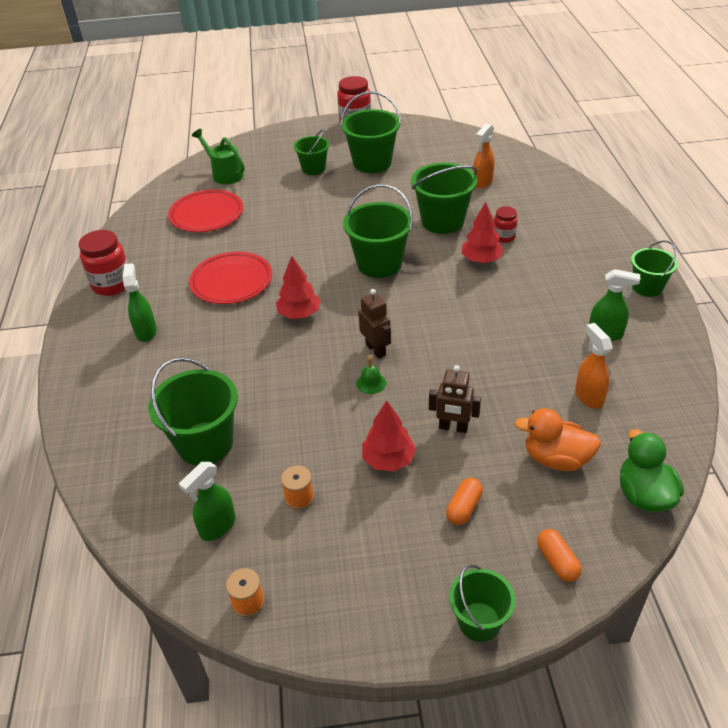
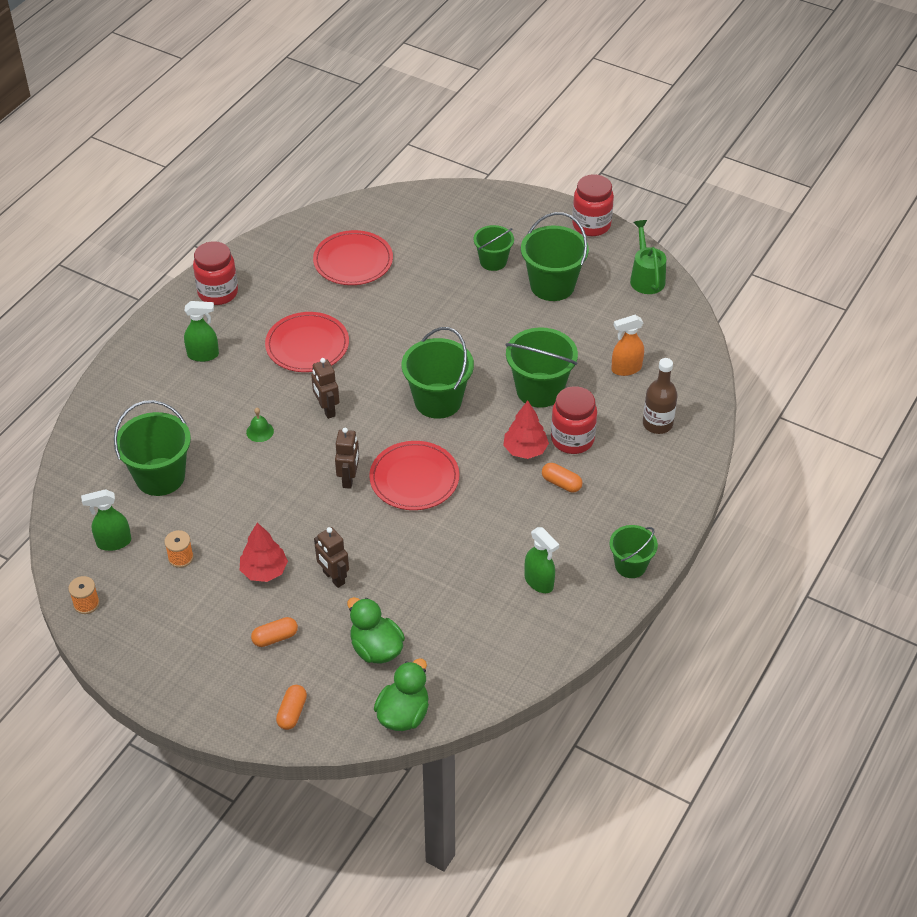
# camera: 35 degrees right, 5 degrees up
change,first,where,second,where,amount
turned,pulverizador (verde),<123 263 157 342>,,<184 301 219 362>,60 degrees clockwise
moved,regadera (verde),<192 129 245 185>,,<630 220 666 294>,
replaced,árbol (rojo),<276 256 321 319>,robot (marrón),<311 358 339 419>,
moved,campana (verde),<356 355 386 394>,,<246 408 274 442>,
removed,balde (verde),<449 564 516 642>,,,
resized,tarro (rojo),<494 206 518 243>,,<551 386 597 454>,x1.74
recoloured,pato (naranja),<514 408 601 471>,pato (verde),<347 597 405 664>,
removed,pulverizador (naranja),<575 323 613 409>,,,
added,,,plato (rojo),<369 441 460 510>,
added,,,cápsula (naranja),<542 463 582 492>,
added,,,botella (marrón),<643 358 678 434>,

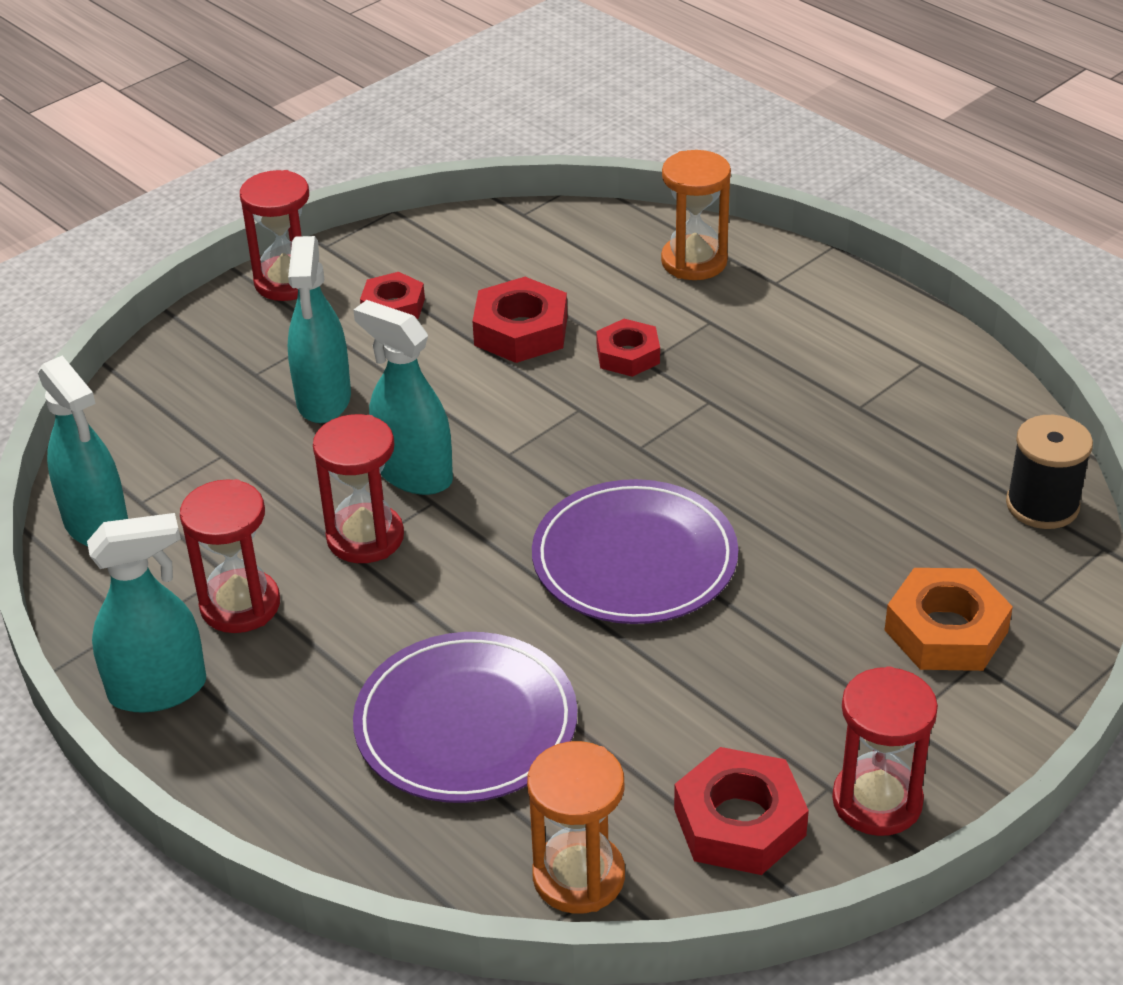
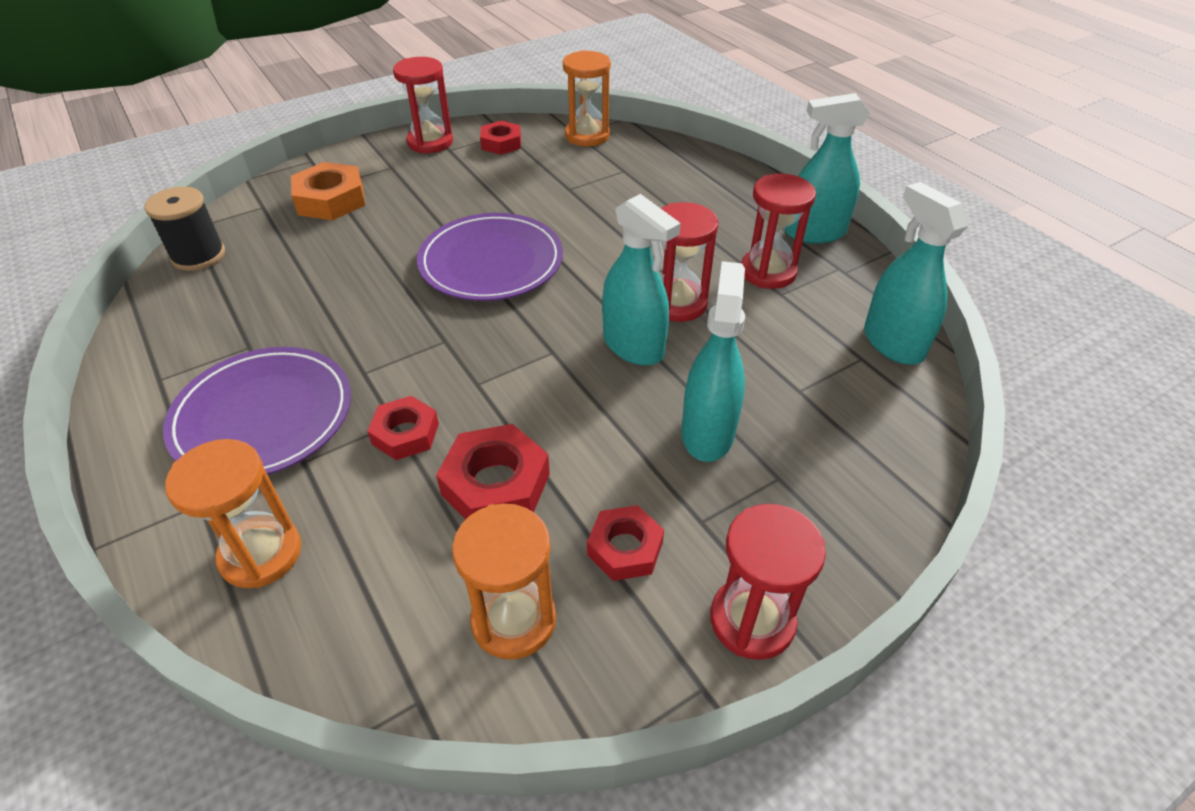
# camera: 170 degrees left, 5 degrees up
change,first,where,second,where,amount
moved,plato (morado),<353 632 577 803>,,<163 347 351 475>,
resized,tuerca (rojo),<674 747 809 875>,,<480 121 521 155>,x0.66
added,,,reloj de arena (naranja),<452 504 556 660>,

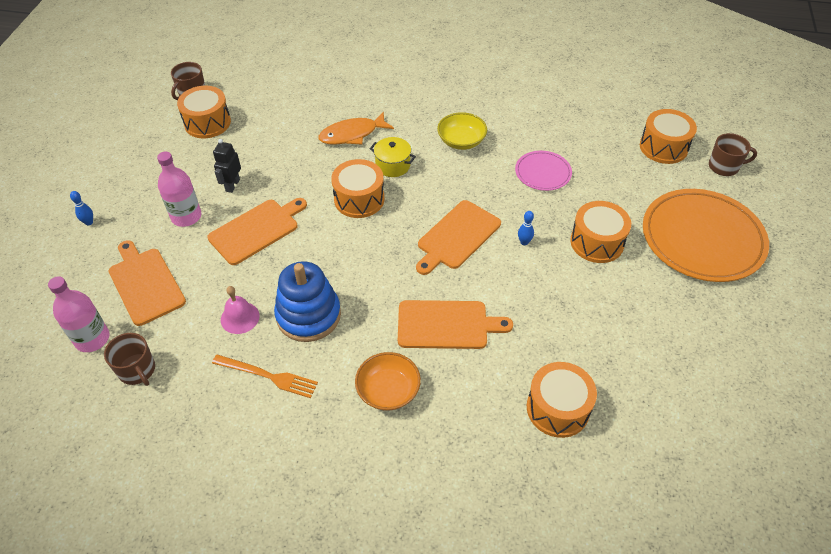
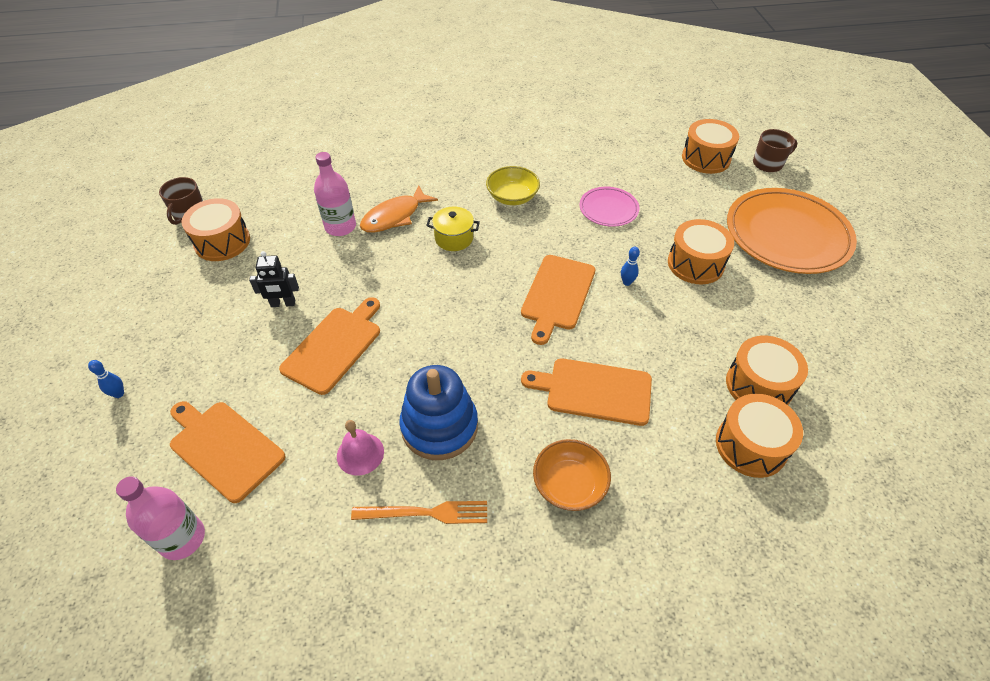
# camera: 20 degrees left, 0 degrees up
change,first,where,second,where,amount
removed,taza (marrón),<104 333 155 386>,,,
moved,botella (rosa),<157 151 202 227>,,<314 152 356 236>,
turned,robot (negro),<213 139 241 193>,,<249 251 299 307>,90 degrees counterclockwise
moved,tambor (naranja),<331 159 385 218>,,<726 336 808 405>,
turned,tabla de cortar (naranja),<398 300 513 349>,,<521 358 652 426>,150 degrees counterclockwise

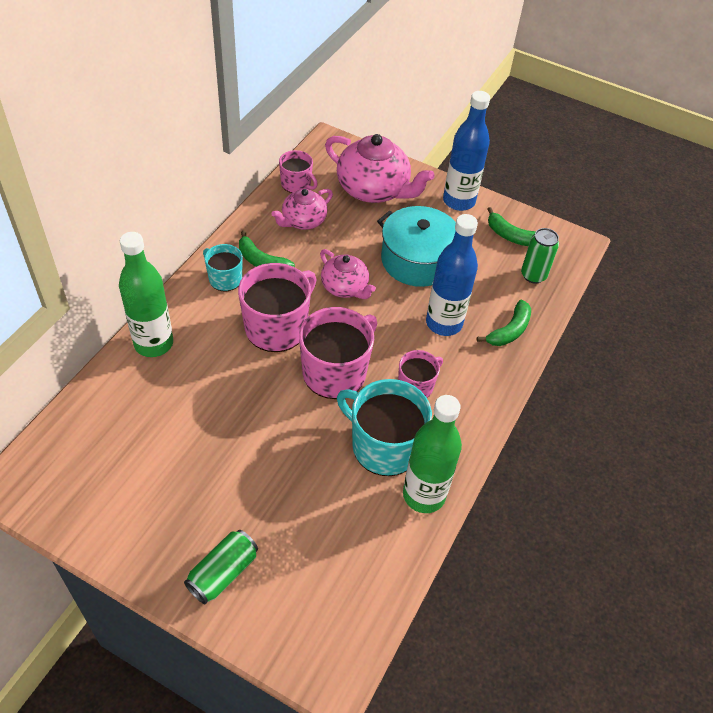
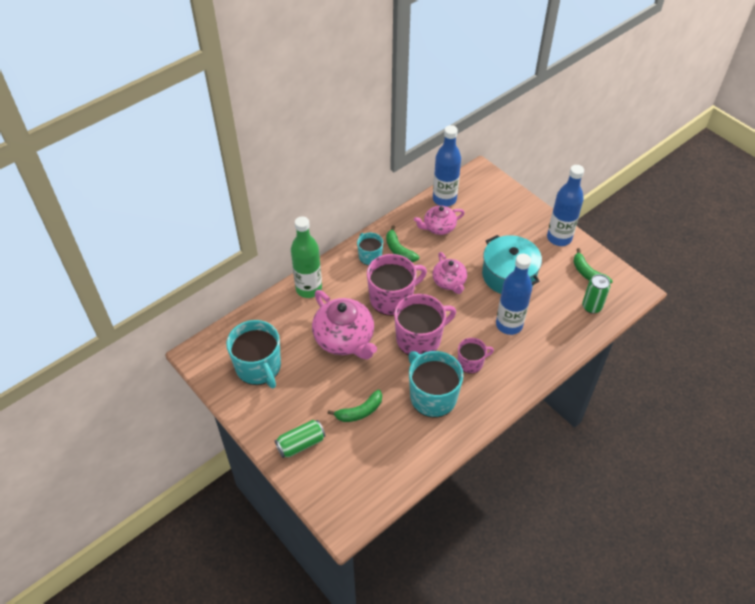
# camera: 25 degrees right, 0 degrees up
change,first,where,second,where,amount
replaced,taza (rosa),<279 150 318 193>,botella (azul),<433 125 461 207>,
moved,tetera (rosa),<325 134 435 203>,,<312 290 377 359>,
removed,botella (verde),<403 395 462 513>,,,
moved,plátano (verde),<477 299 531 346>,,<327 390 382 422>,
added,,,taza (turquesa),<226 320 281 389>,

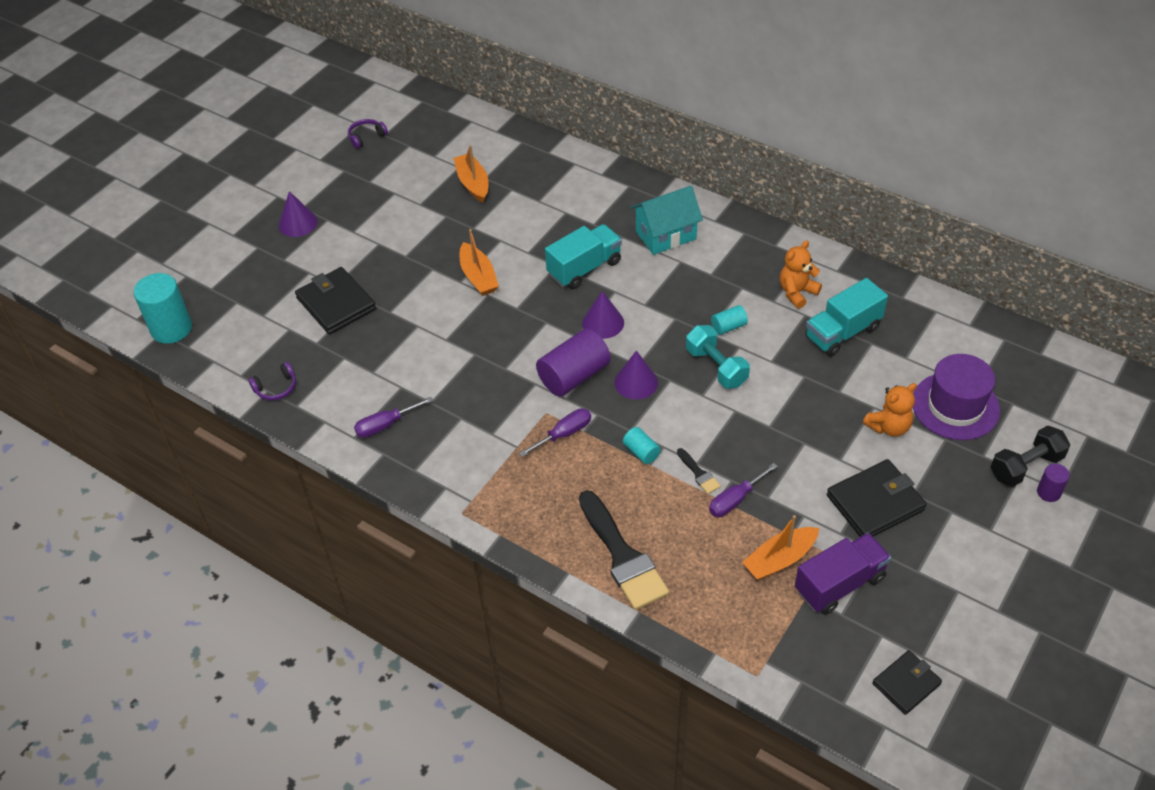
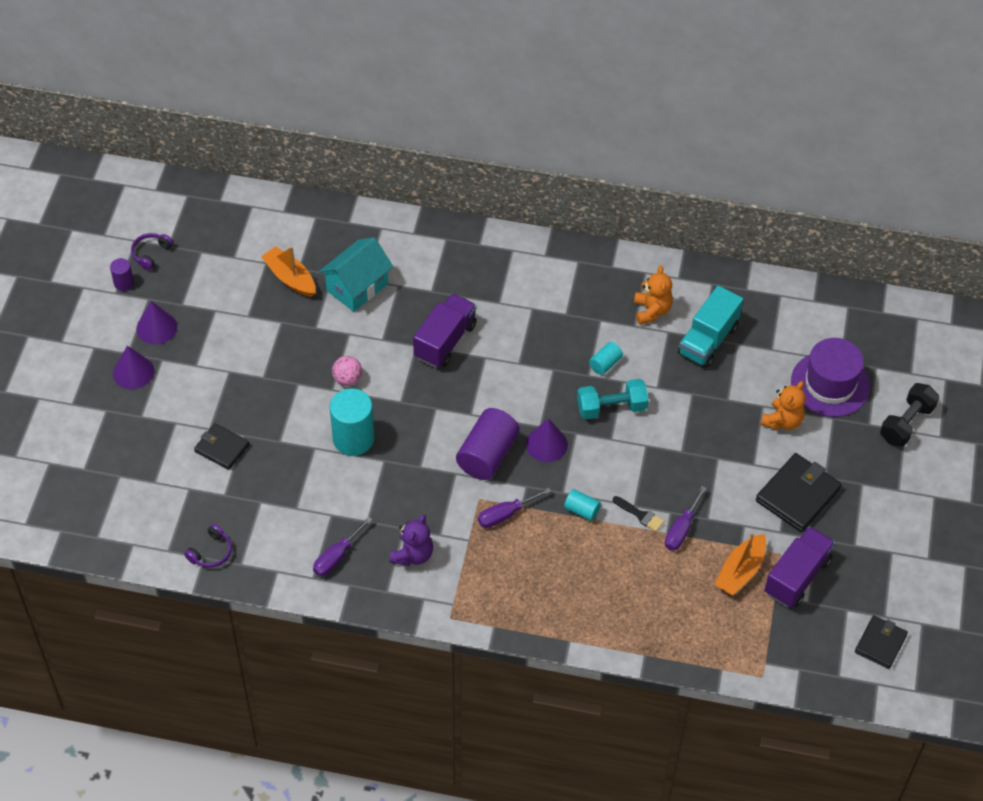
# camera: 25 degrees left, 5 degrees up
change,first,where,second,where,amount
moved,cilindro (turquesa),<134 273 192 344>,,<330 388 375 456>,
resized,cartera (negro),<295 267 376 334>,,<194 423 249 470>,x0.63
replaced,barco (naranja),<460 229 499 296>,pelota (rosa),<332 356 362 386>,
turned,destornillador (morado),<519 408 591 457>,,<478 487 551 528>,150 degrees counterclockwise
recoloured,camión (turquesa),<545 224 622 289>,camión (morado),<413 293 477 368>,
removed,pincel (negro),<579 490 669 610>,,,
moved,cono (morado),<582 291 624 339>,,<136 301 177 344>,
moved,casa (turquesa),<631 186 703 255>,,<319 237 393 312>,
turned,mancuerna (turquesa),<686 325 750 389>,,<577 379 648 419>,45 degrees counterclockwise
turned,osito (naranja),<780 240 822 309>,,<634 265 673 325>,150 degrees clockwise
moved,cilindro (morado),<1037 464 1070 502>,,<110 258 134 291>,
added,,,osito (morado),<389 514 433 566>,

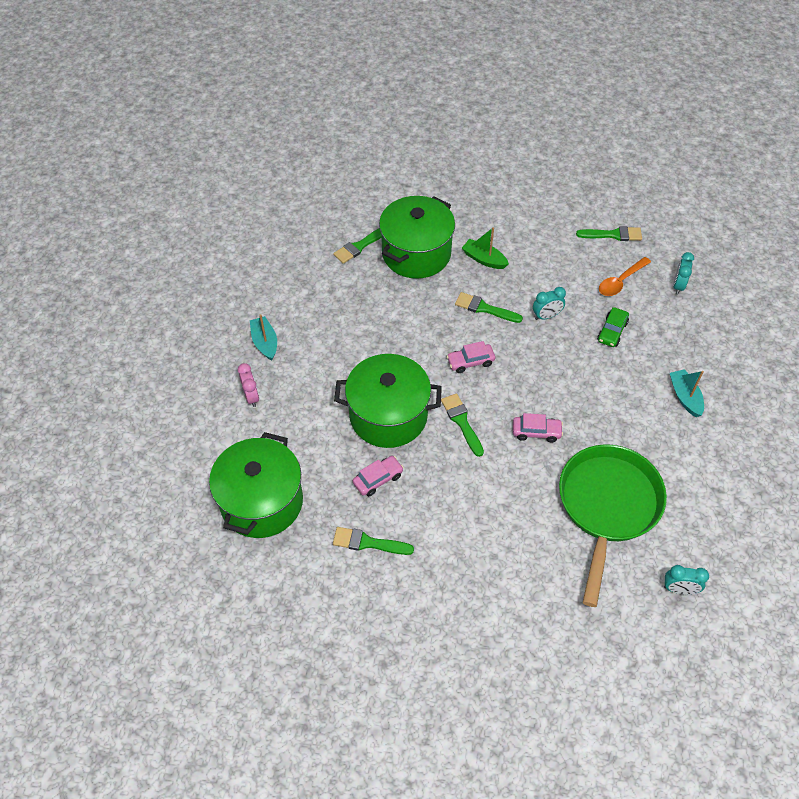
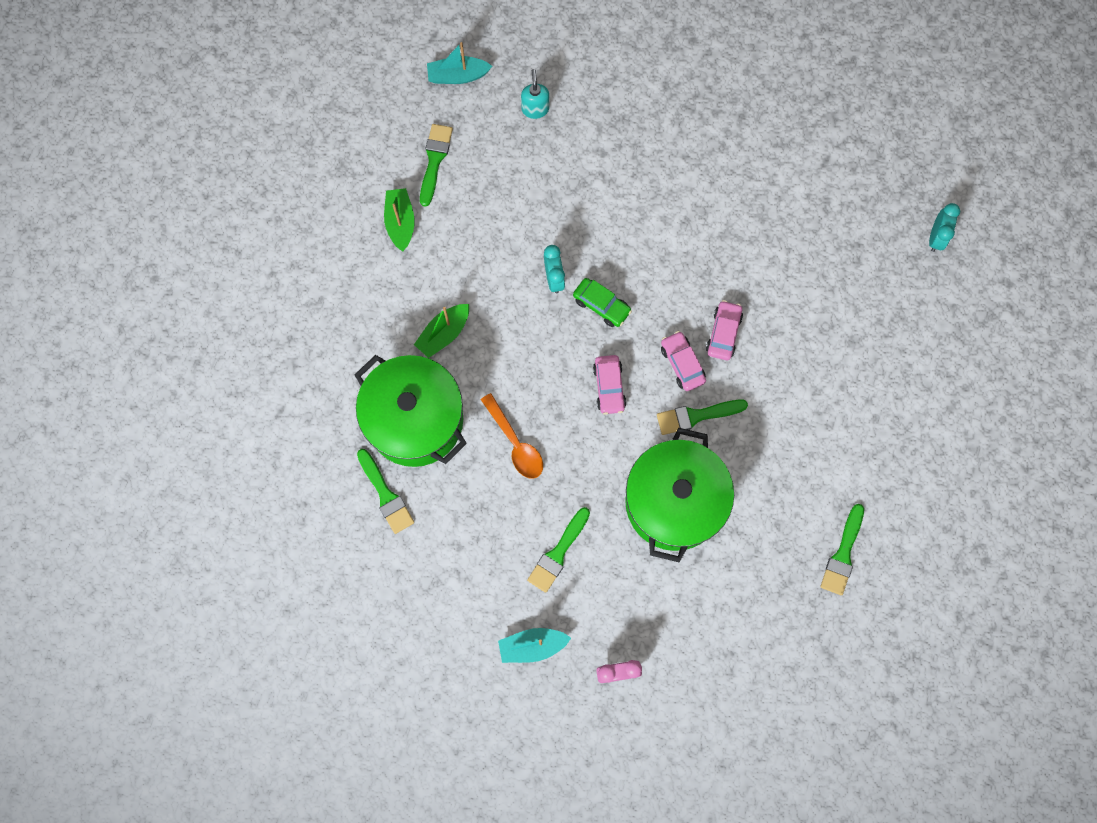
# camera: 80 degrees left, 20 degrees up
change,first,where,second,where,amount
removed,olla (verde),<209 432 303 538>,,,
moved,coche (rosa),<353 456 404 496>,,<661 331 706 391>,
moved,pincel (verde),<455 292 523 323>,,<527 507 590 593>,
removed,sartén (verde),<559 444 667 607>,,,
moved,coche (verde),<597 307 629 347>,,<573 278 632 327>,
moved,cuchara (naranja),<599 257 651 296>,,<481 393 543 479>,
moved,barco (turquesa),<670 369 704 417>,,<427 42 492 84>,
replaced,despertador (turquesa),<673 252 694 294>,dispensador de jabón (turquesa),<521 69 549 119>,
added,,,barco (verde),<384 188 415 252>,

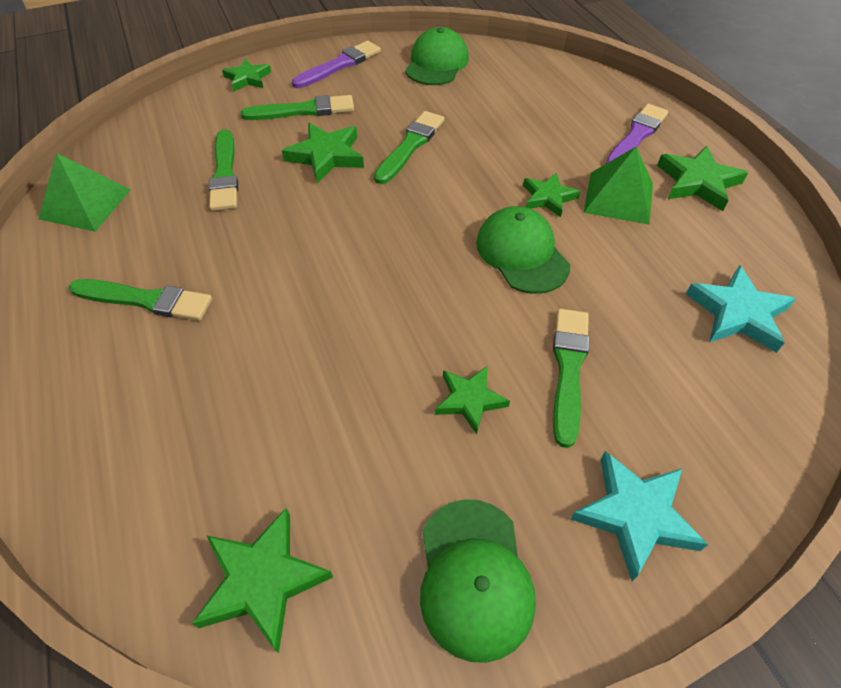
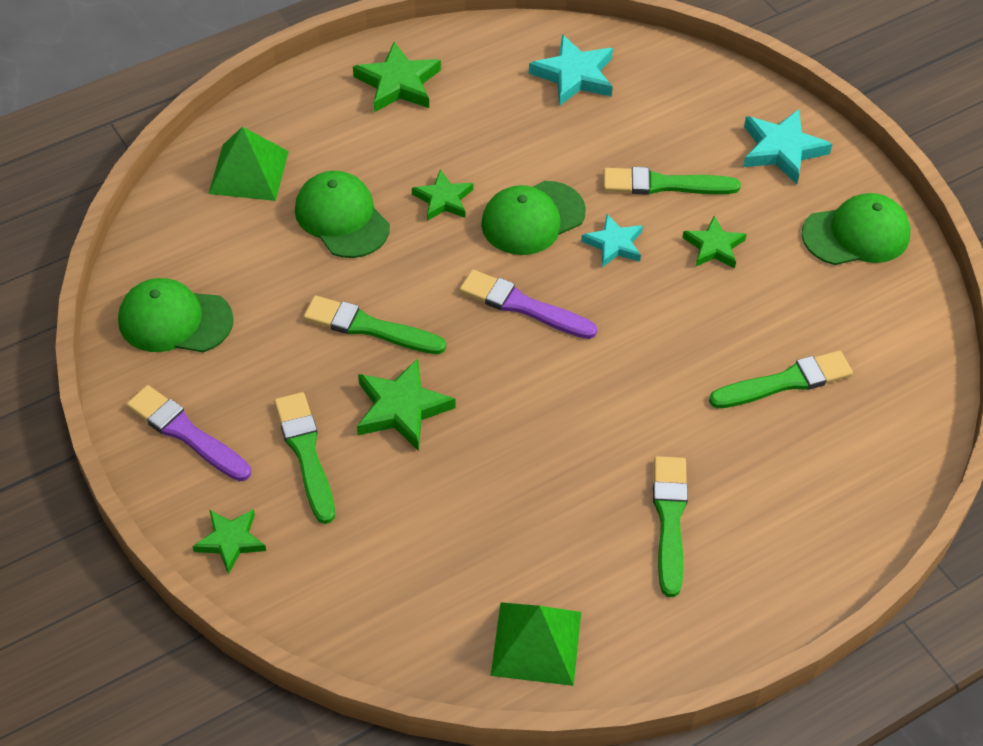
# camera: 100 degrees left, 0 degrees up
change,first,where,second,where,amount
removed,estrella (verde),<192 508 333 653>,,,
moved,pincel (verde),<209 129 238 211>,,<709 351 853 408>,
moved,pirámide (verde),<584 147 653 225>,,<208 127 289 201>,
moved,pincel (morado),<606 104 668 164>,,<459 270 597 339>,
added,,,gorra (verde),<295 171 390 258>,
added,,,estrella (turquesa),<581 214 643 267>,

